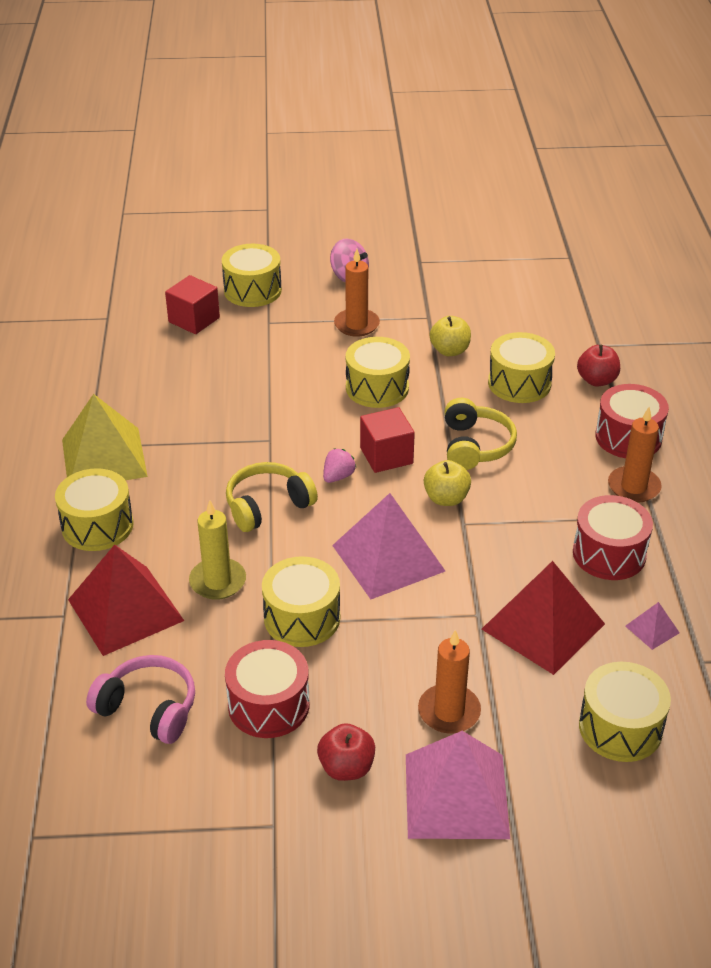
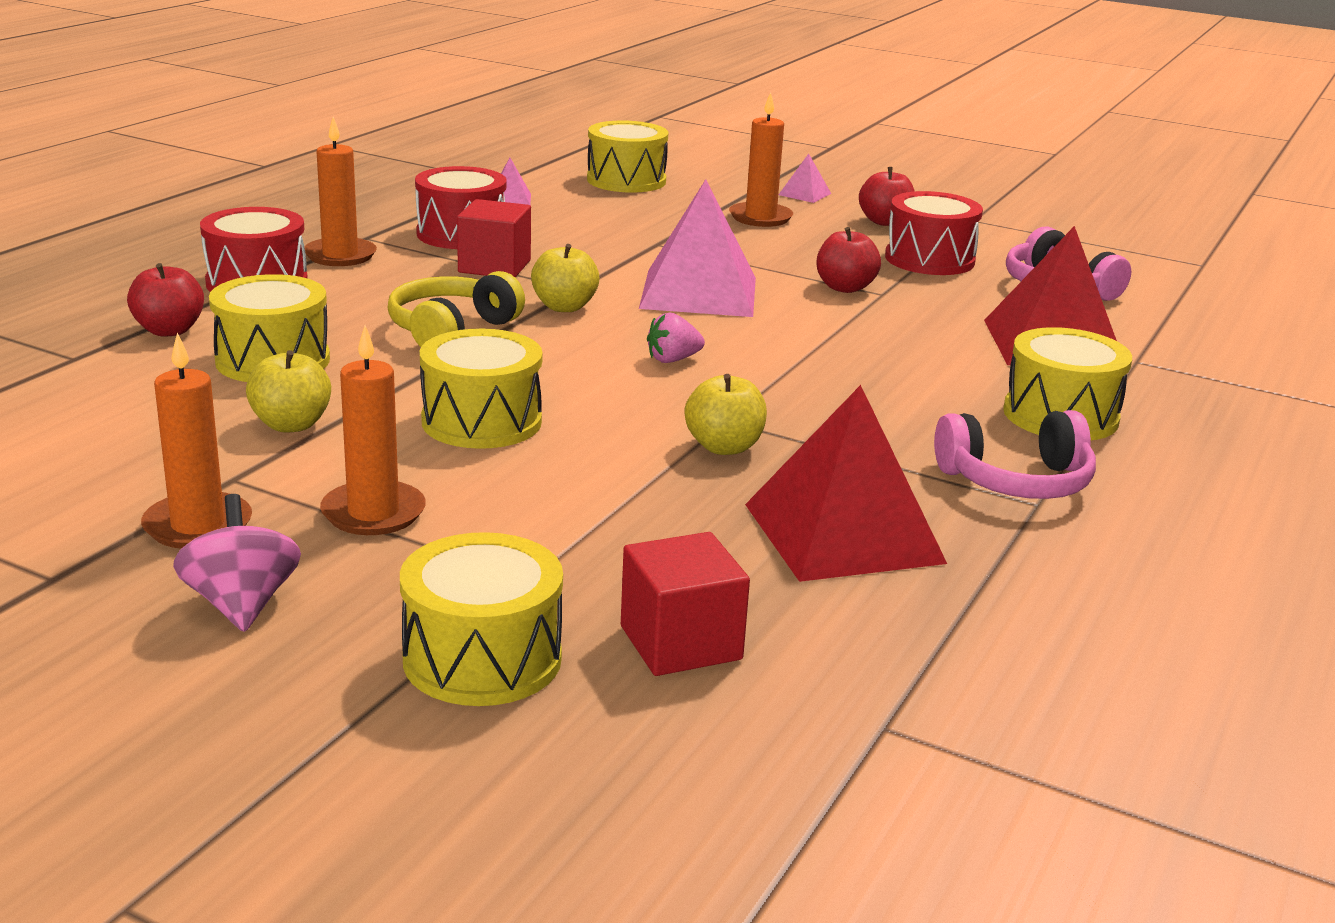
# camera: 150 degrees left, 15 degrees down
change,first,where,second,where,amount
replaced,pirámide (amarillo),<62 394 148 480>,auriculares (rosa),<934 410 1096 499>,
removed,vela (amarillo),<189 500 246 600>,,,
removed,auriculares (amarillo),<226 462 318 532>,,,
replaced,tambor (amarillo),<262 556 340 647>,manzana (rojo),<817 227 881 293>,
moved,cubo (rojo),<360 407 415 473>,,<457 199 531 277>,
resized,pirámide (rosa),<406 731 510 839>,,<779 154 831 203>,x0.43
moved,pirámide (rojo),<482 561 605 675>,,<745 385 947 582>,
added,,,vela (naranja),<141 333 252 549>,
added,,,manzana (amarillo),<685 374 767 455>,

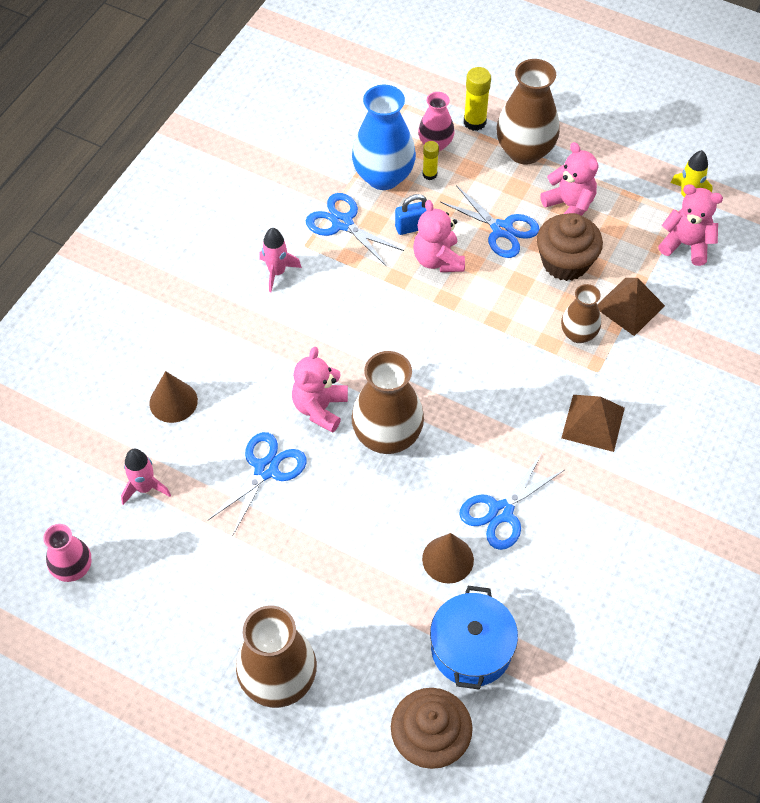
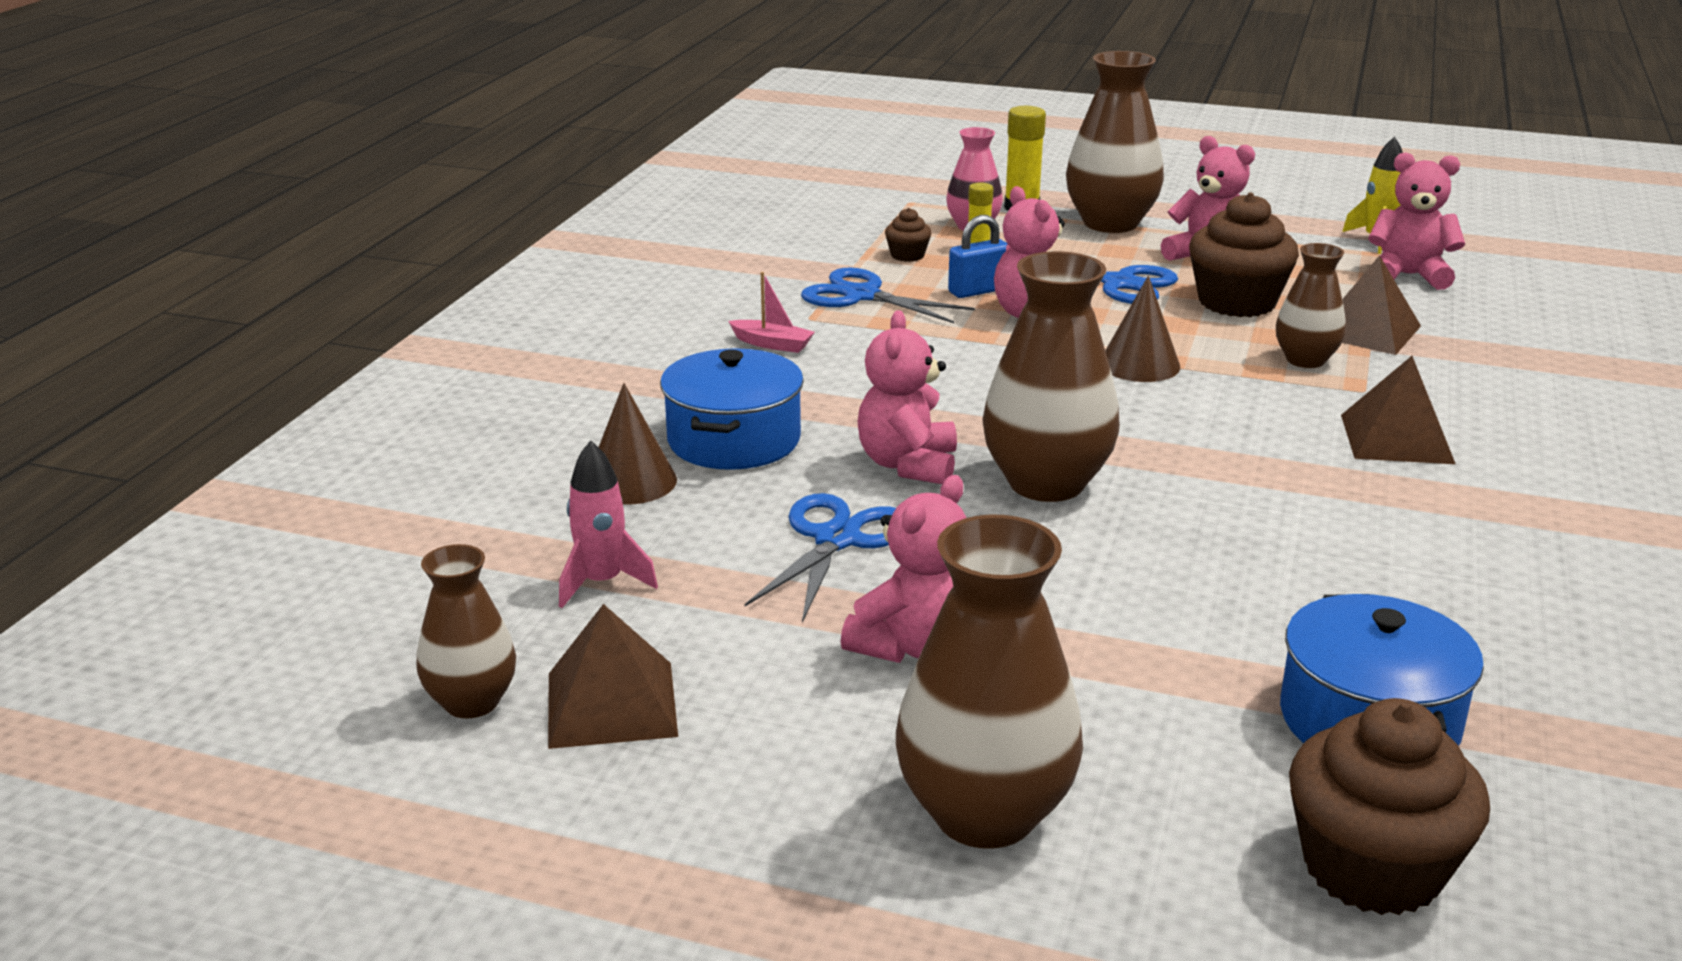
# camera: 10 degrees left, 30 degrees down
change,first,where,second,where,amount
recoloured,florero (rosa),<43 524 91 582>,florero (marrón),<416 544 516 719>,
replaced,cohete (rosa),<259 228 302 292>,barco (rosa),<728 272 815 353>,
replaced,florero (azul),<352 85 416 190>,magdalena (marrón),<885 208 932 262>,
moved,cono (marrón),<422 533 474 584>,,<1105 275 1180 382>,
removed,tijeras (azul),<459 453 564 550>,,,
added,,,pirámide (marrón),<548 604 678 749>,
added,,,olla (azul),<660 348 804 470>,
added,,,osito (rosa),<841 475 967 663>,

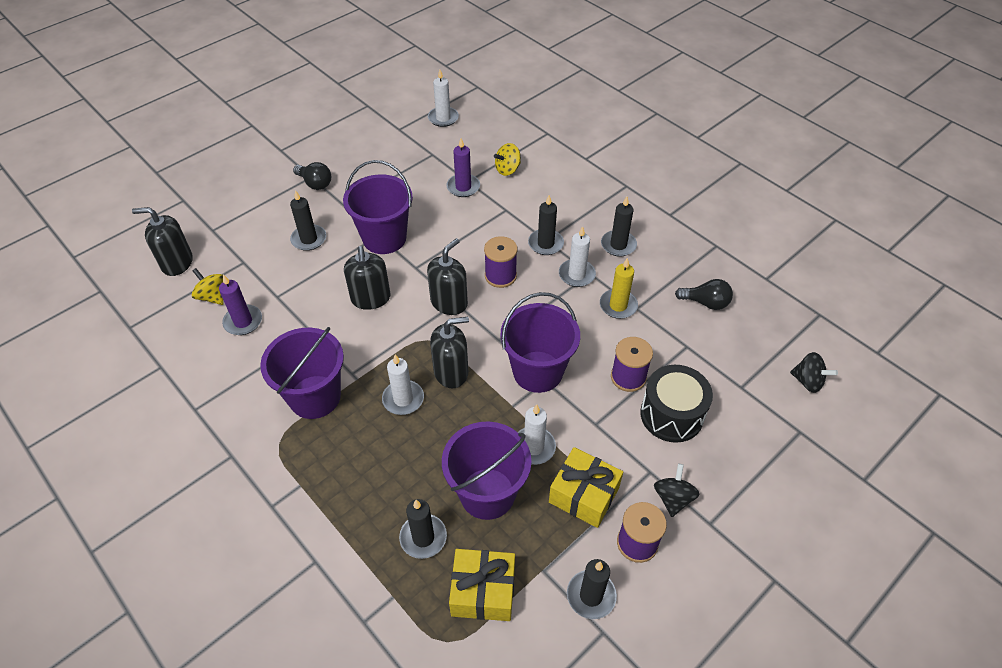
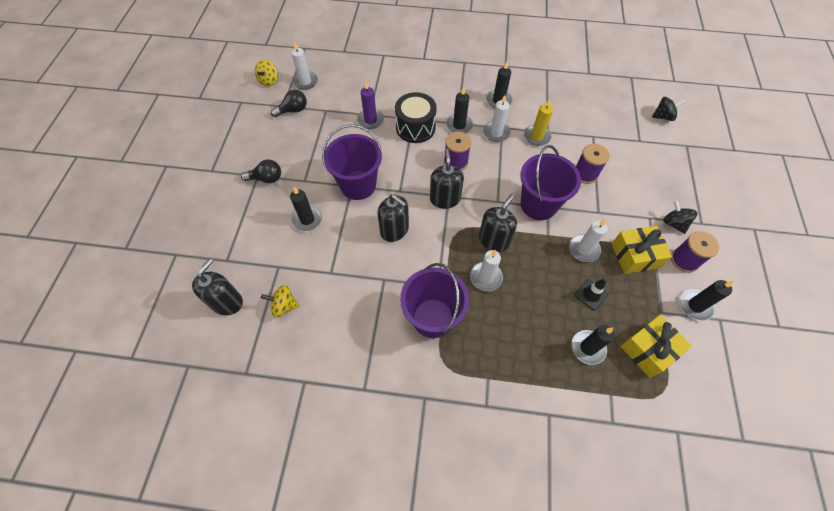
# camera: 40 degrees left, 10 degrees up
change,first,where,second,where,amount
turned,dispensador de jabón (negro),<132 207 193 276>,,<192 259 243 315>,150 degrees clockwise
removed,vela (morado),<219 274 262 335>,,,
replaced,balde (morado),<442 421 531 520>,cono de tráfico (negro),<575 278 608 311>,
moved,peonza (amarillo),<494 143 521 176>,,<255 60 278 87>,
moved,tambor (negro),<640 365 713 443>,,<395 92 437 143>,
moved,bombilla (negro),<675 279 733 310>,,<271 90 307 117>,

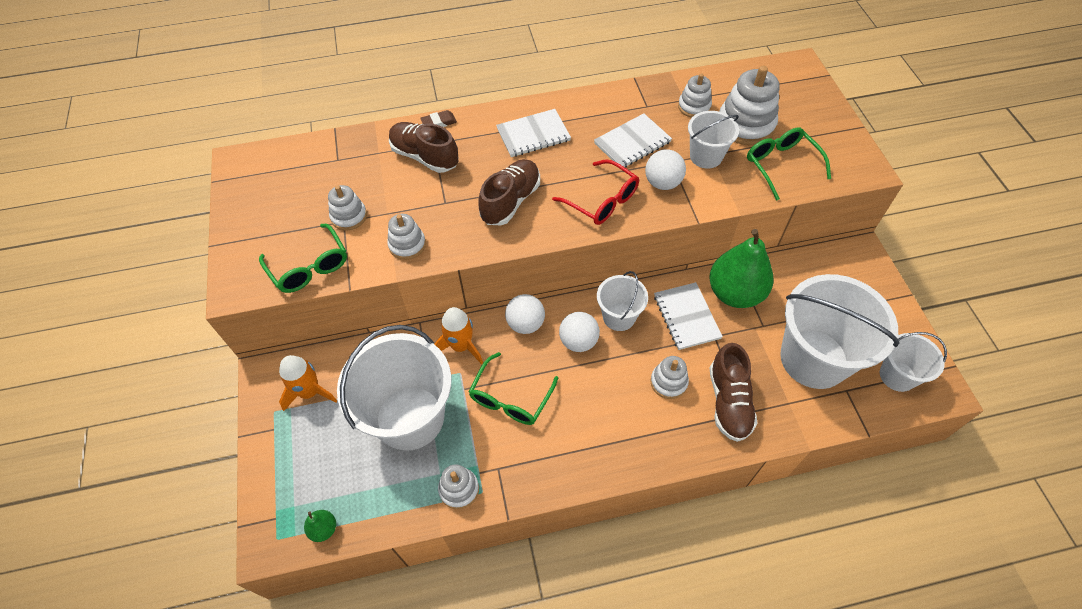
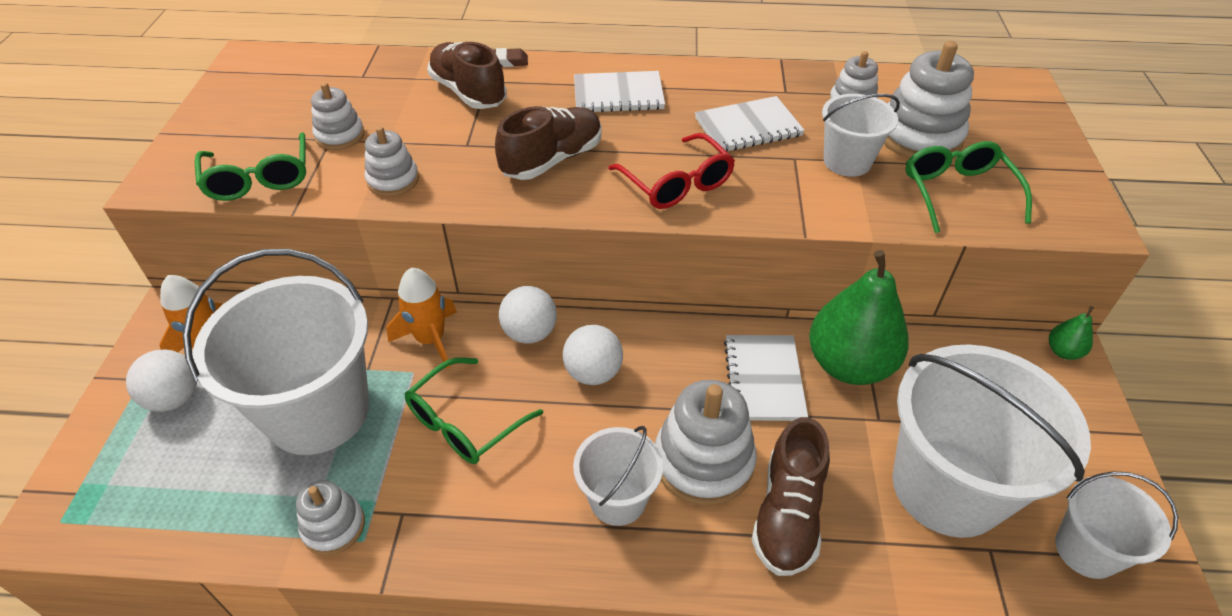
# camera: 15 degrees right, 10 degrees down
change,first,where,second,where,amount
moved,pera (verde),<304 510 336 542>,,<1049 306 1094 360>,
moved,balde (blanco),<597 271 648 331>,,<573 426 663 526>,
moved,pelota (blanco),<645 149 686 190>,,<126 349 197 412>,
resized,juguete apilable (blanco),<650 356 689 399>,,<655 380 757 506>,x1.72

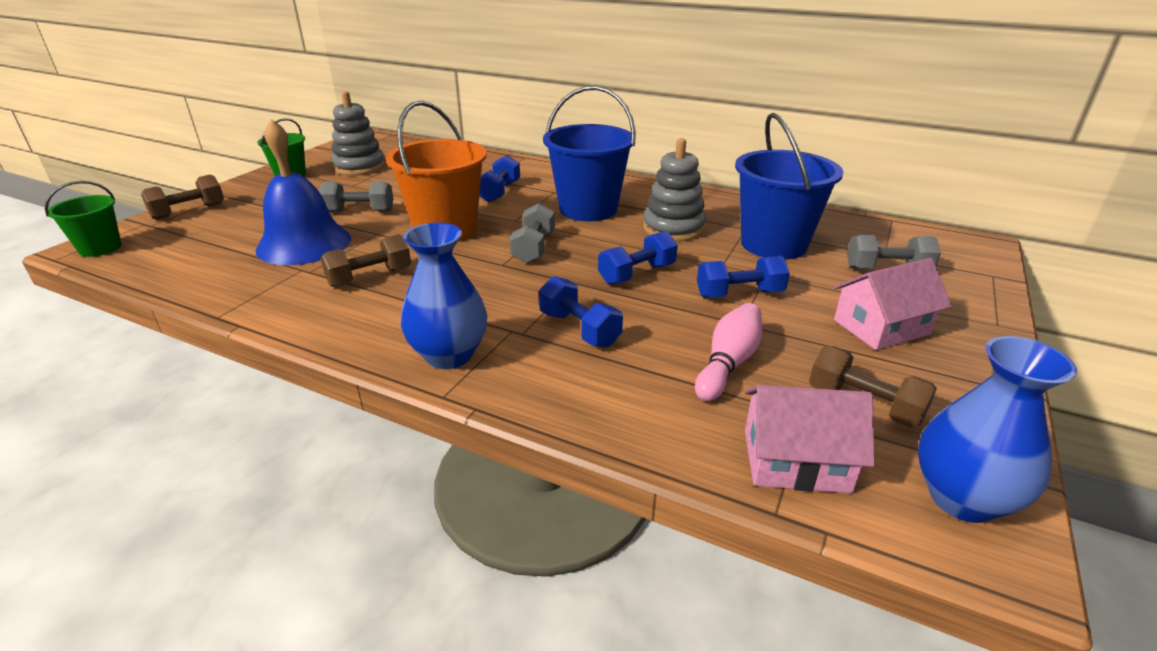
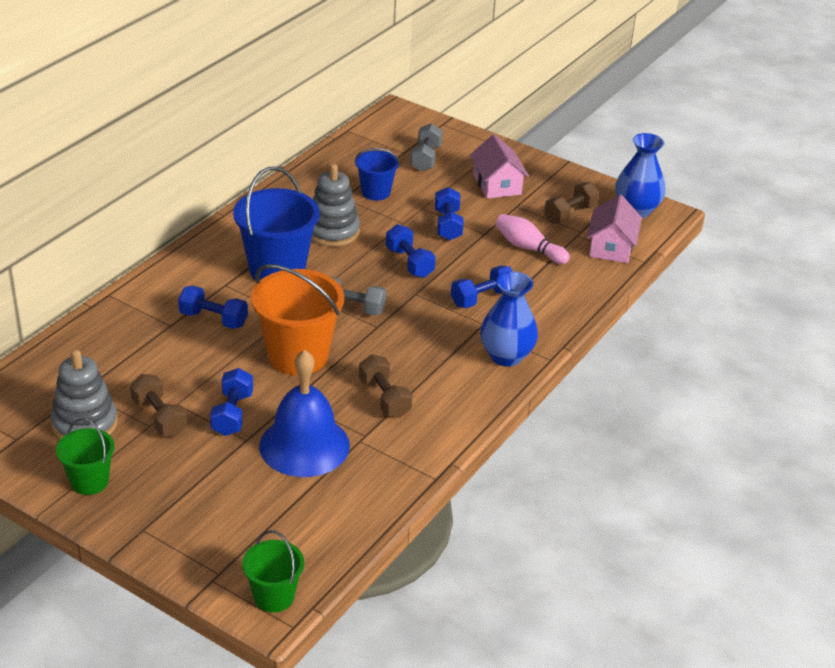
# camera: 85 degrees left, 5 degrees up
change,first,where,second,where,amount
moved,mancuerna (marrón),<141 175 224 220>,,<130 374 187 436>,
recoloured,mancuerna (gris),<319 181 393 212>,mancuerna (azul),<210 368 253 436>,
resized,balde (azul),<735 113 843 260>,,<355 148 400 201>,x0.56

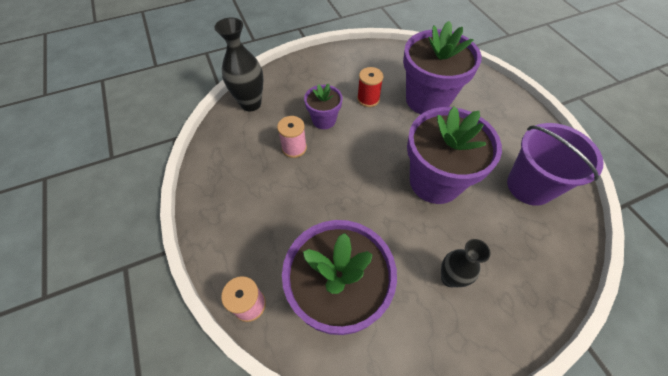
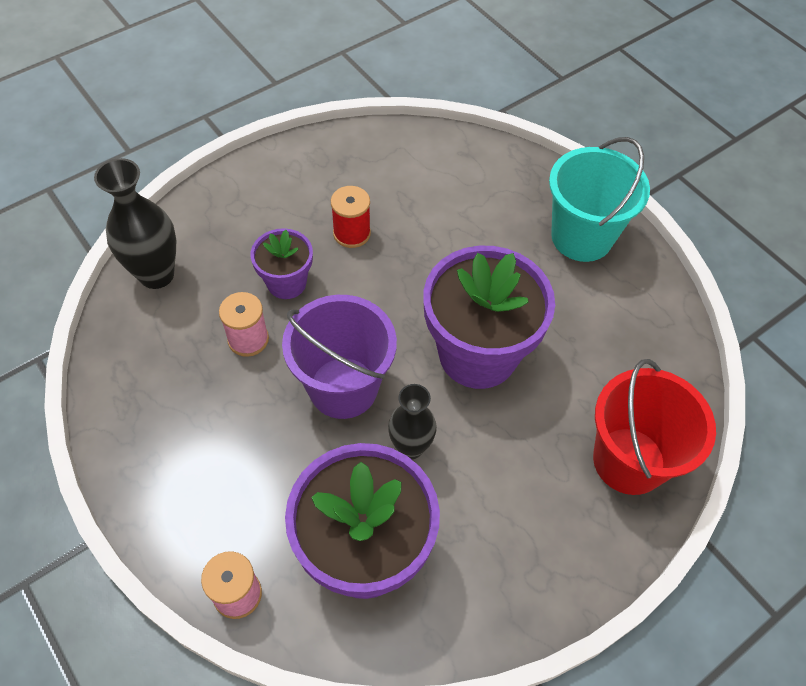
# camera: 15 degrees left, 0 degrees up
change,first,where,second,where,amount
removed,maceta (morado),<403 21 482 114>,,,
moved,florero (negro),<441 239 491 287>,,<388 384 437 459>,
moved,balde (morado),<507 123 604 206>,,<282 295 397 419>,
added,,,balde (turquesa),<549 137 650 262>,
added,,,balde (rojo),<593 359 716 495>,

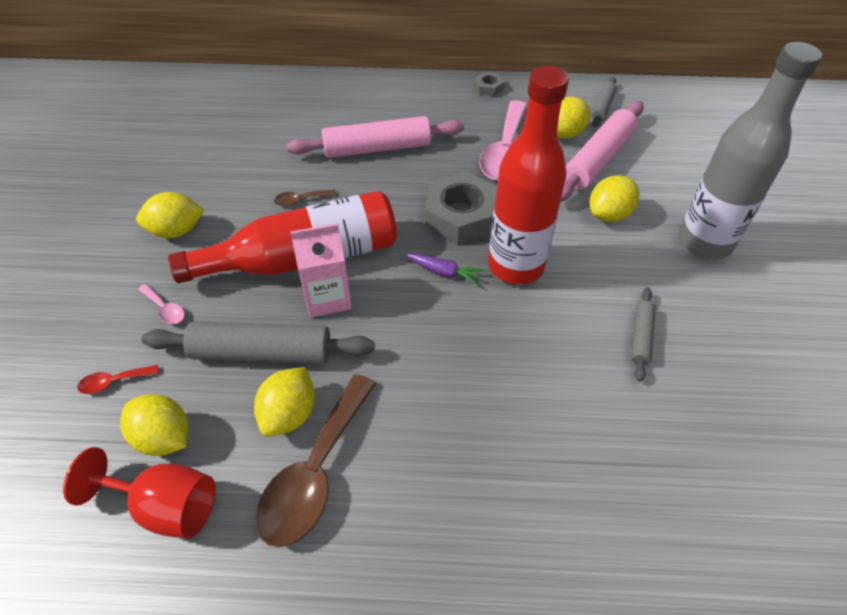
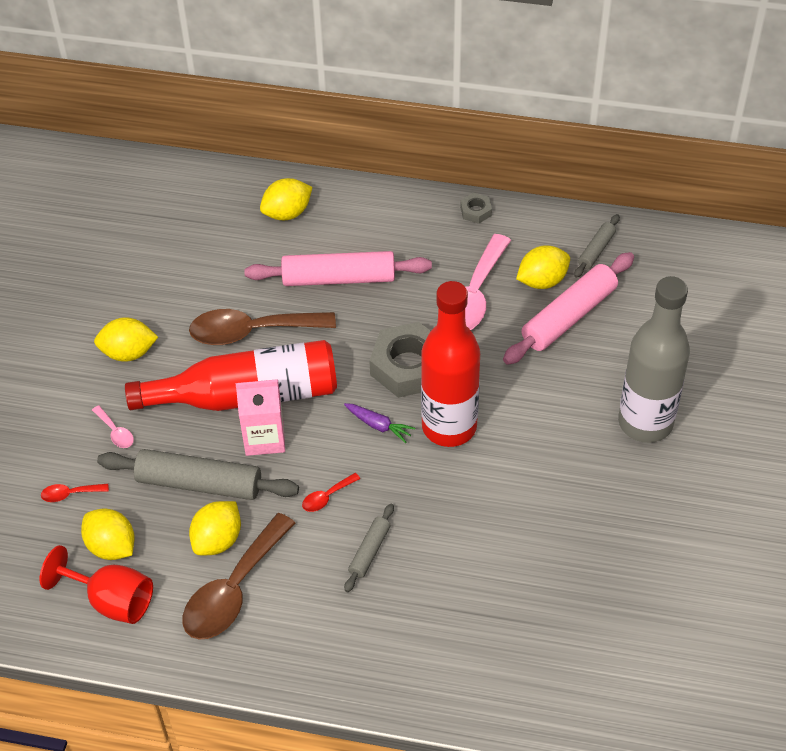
# camera: 10 degrees right, 0 degrees up
change,first,where,second,where,amount
resized,cuchara (marrón),<274 189 336 206>,,<189 309 336 345>,x2.35
moved,limón (amarillo),<590 175 639 222>,,<260 178 312 220>,
moved,rodillo (gris),<631 288 656 382>,,<344 504 394 592>,
added,,,cuchara (rojo),<302 473 360 512>,

